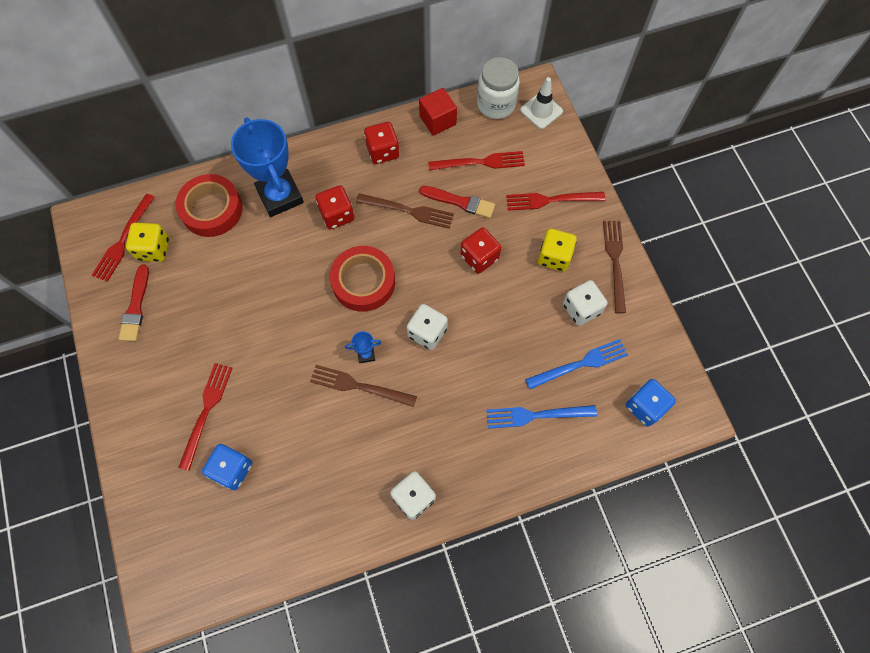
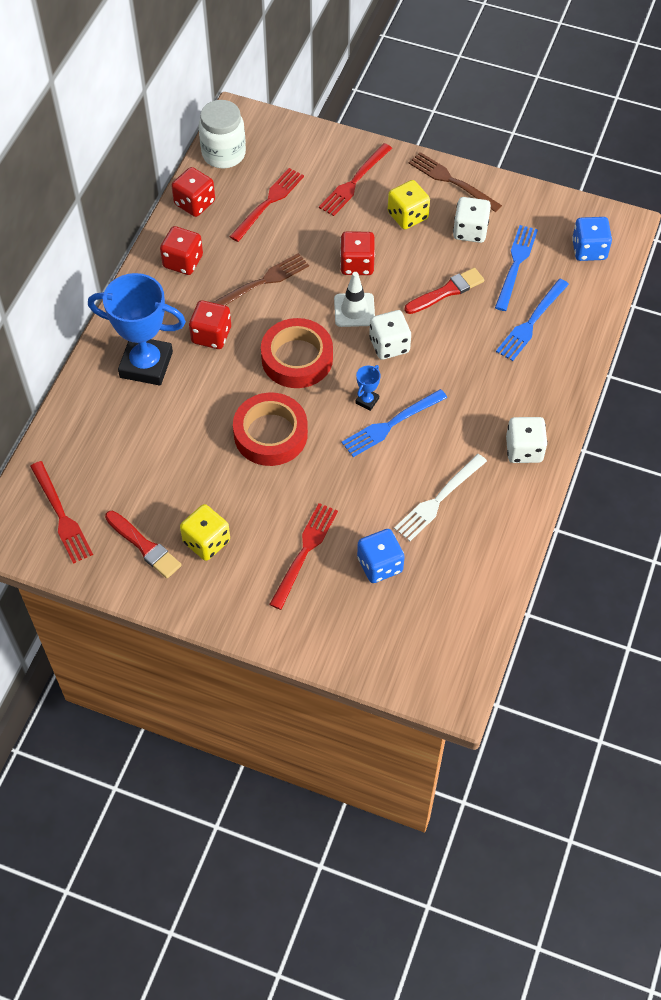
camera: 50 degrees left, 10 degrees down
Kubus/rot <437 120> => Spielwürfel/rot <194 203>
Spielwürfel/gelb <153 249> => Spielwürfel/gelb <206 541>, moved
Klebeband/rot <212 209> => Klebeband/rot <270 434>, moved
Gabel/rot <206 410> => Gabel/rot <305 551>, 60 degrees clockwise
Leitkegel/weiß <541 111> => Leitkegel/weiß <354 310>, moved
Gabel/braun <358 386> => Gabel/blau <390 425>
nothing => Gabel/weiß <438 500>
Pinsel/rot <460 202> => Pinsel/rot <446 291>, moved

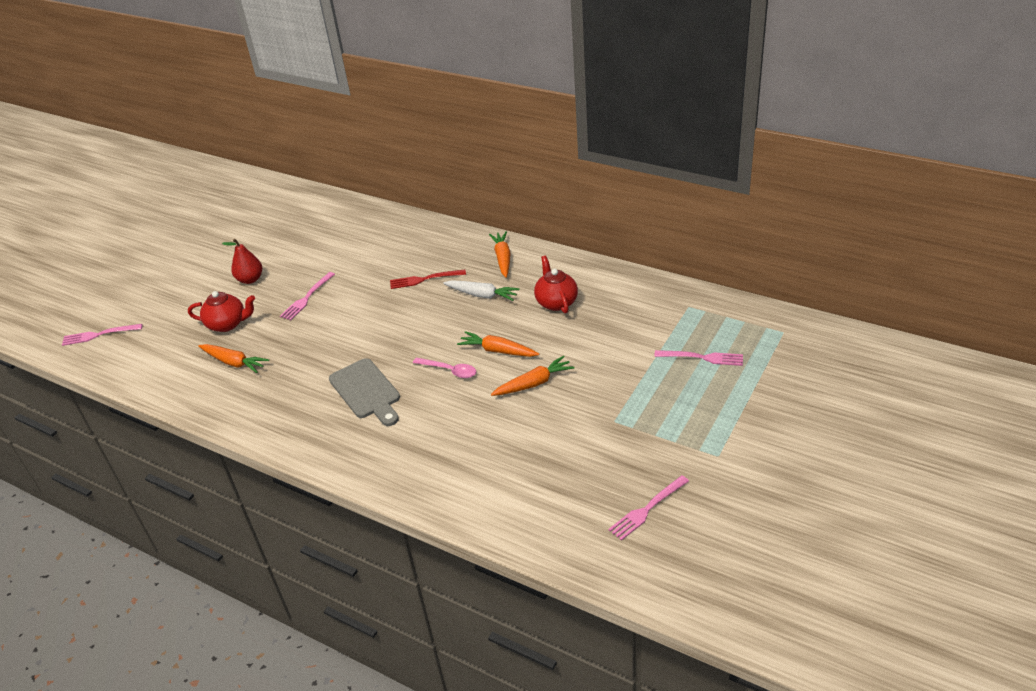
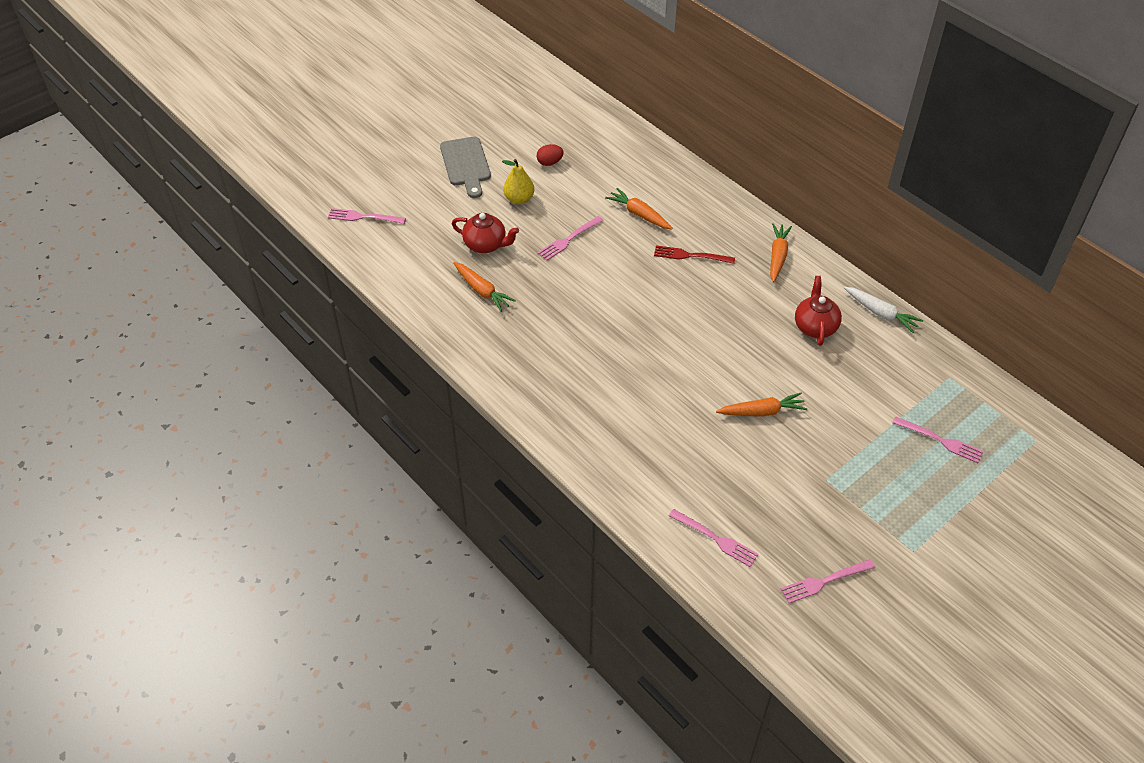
camera: 15 degrees right, 10 degrees up
Schneidebrett/grau <366 391> => Schneidebrett/grau <466 164>, moved
Birne/rot <250 279> => Birne/gelb <519 199>
nothing => Ei/rot <549 162>
Karotte/orange <498 351> => Karotte/orange <639 214>, moved
nothing => Gabel/rosa <715 539>
Karotte/weiß <482 295> => Karotte/weiß <881 313>, moved
Löffel/rosa <450 371> => nothing

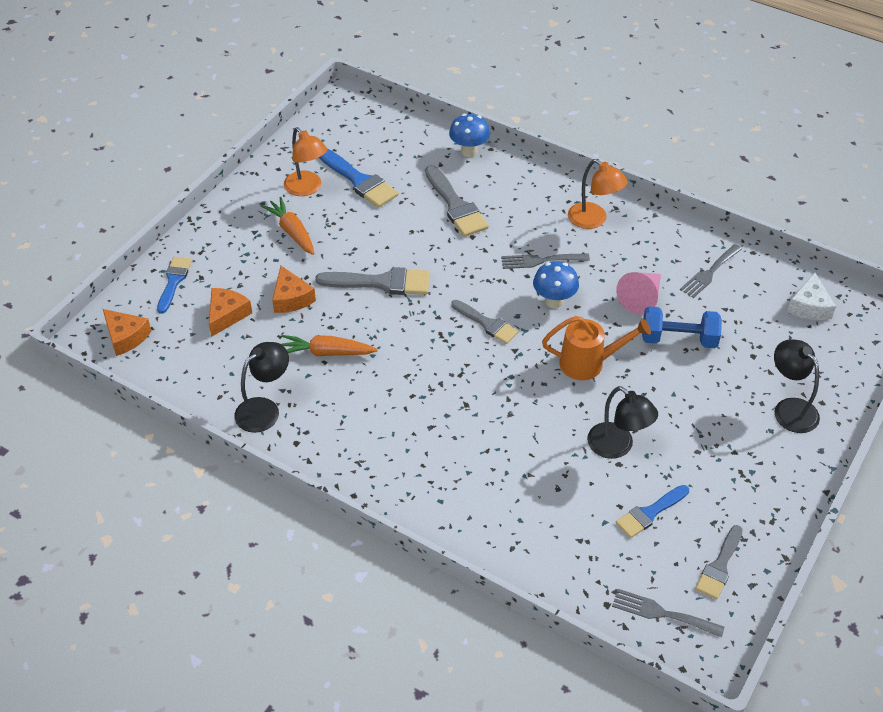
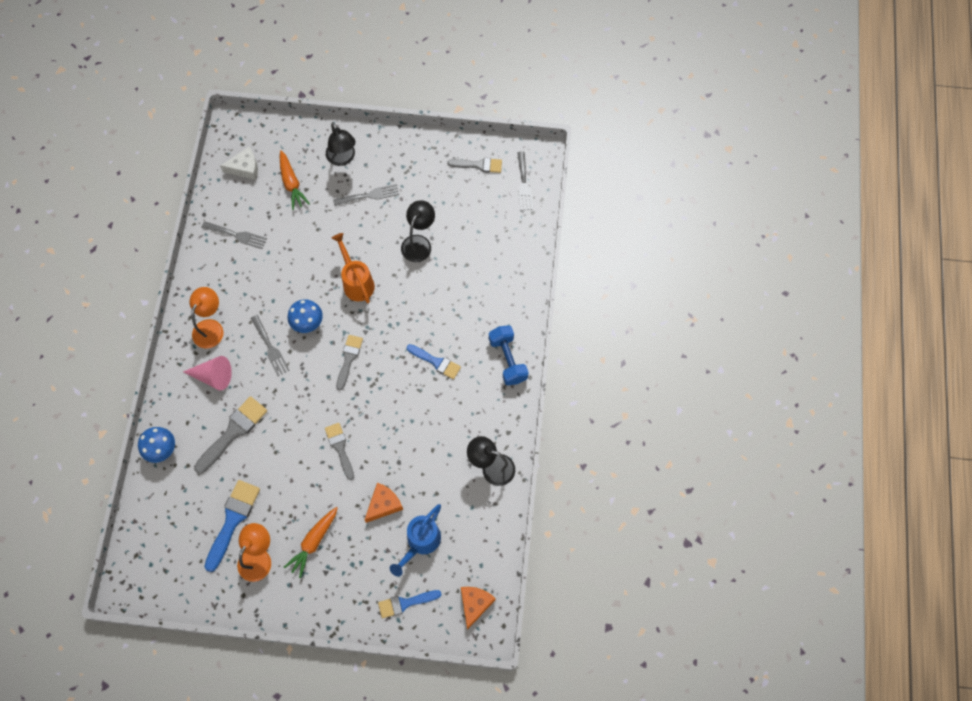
camera: 115 degrees left, 20 degrees up
Kegel/rosa <641 298> => Kegel/rosa <213 376>, moved
Karotte/orange <326 352> => Karotte/orange <291 183>, moved
Pinsel/grau <381 282> => Pinsel/grau <340 448>, x0.66
Lampe/schwarz <789 408> => Lampe/schwarz <343 158>, 60 degrees counterclockwise
nothing => Gabel/grau <369 195>
Käse/orange <227 315> => Gießkanne/blau <420 542>
Pinsel/blau <650 513> => Pinsel/blau <436 362>, moved
Hantel/blau <678 339> => Hantel/blau <508 360>, moved

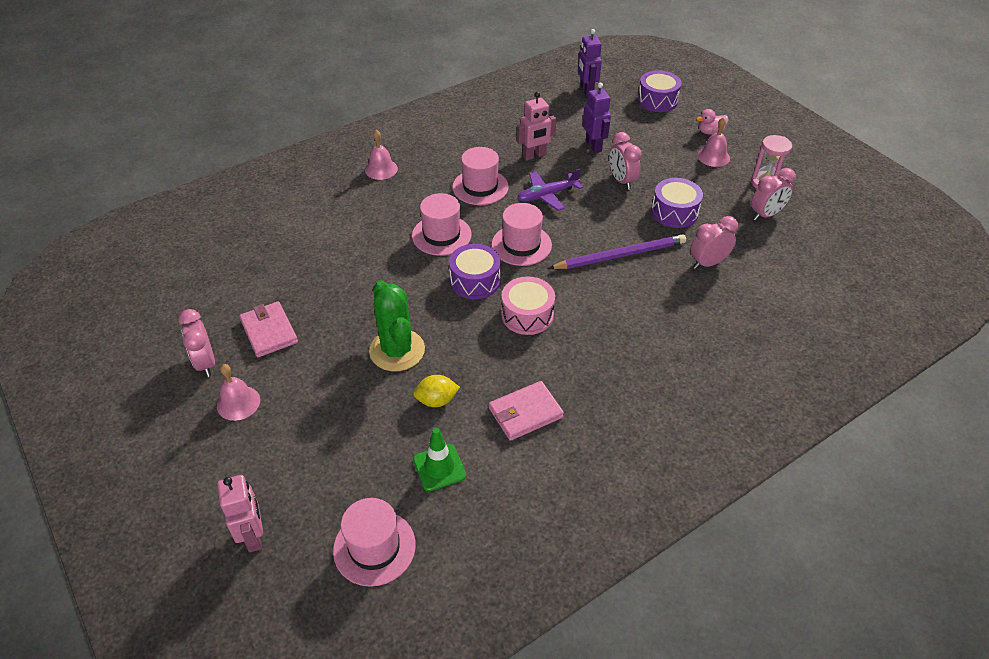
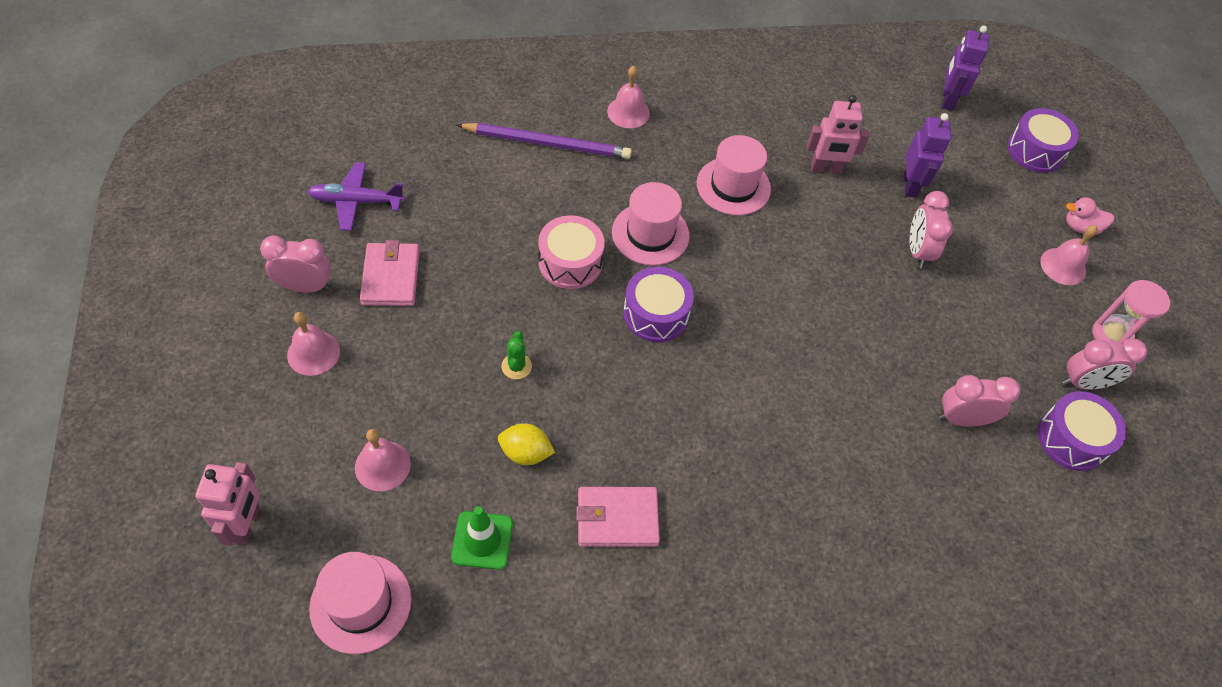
camera: 20 degrees right, 10 degrees up
Wecker/rosa <205 363> => Wecker/rosa <305 286>, 90 degrees clockwise
Flugzeug/lila <547 195> => Flugzeug/lila <356 201>, moved
nothing => Glocke/rosa <382 465>
Bleistift/lila <620 255> => Bleistift/lila <547 144>, moved
Kaktus/grün <397 350> => Kaktus/grün <516 366>, x0.43
Trommel/rosa <527 315> => Trommel/rosa <570 262>, moved
Trommel/lila <674 212> => Trommel/lila <1071 439>, moved
Hut/rosa <521 245> => nothing

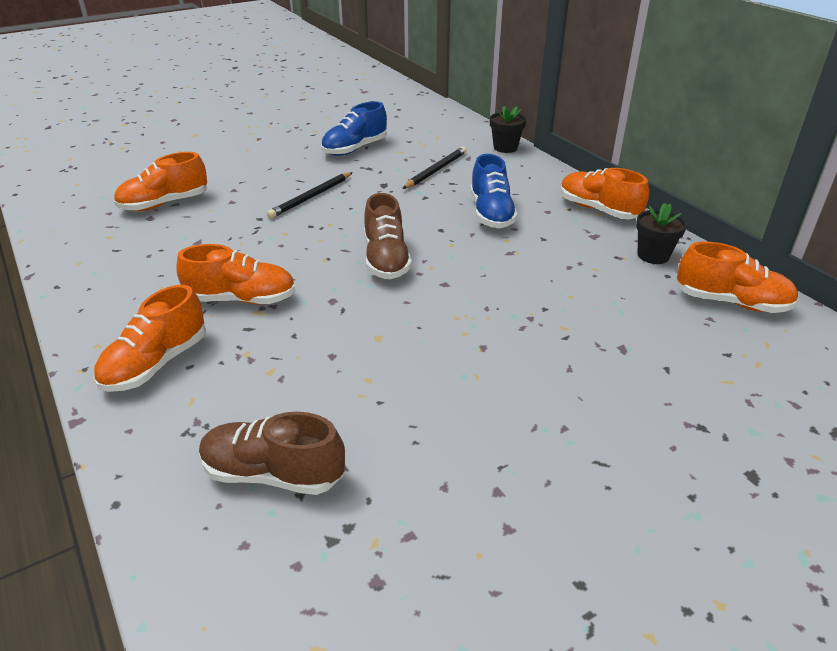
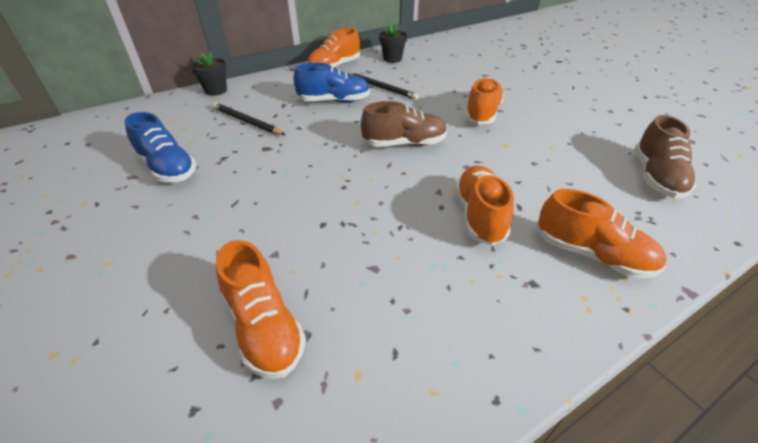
camera: 90 degrees left, 5 degrees up
Bleistift/schwarz <311 197> => Bleistift/schwarz <381 88>, moved
Schuh/orange <731 302> => Schuh/orange <482 113>, moved

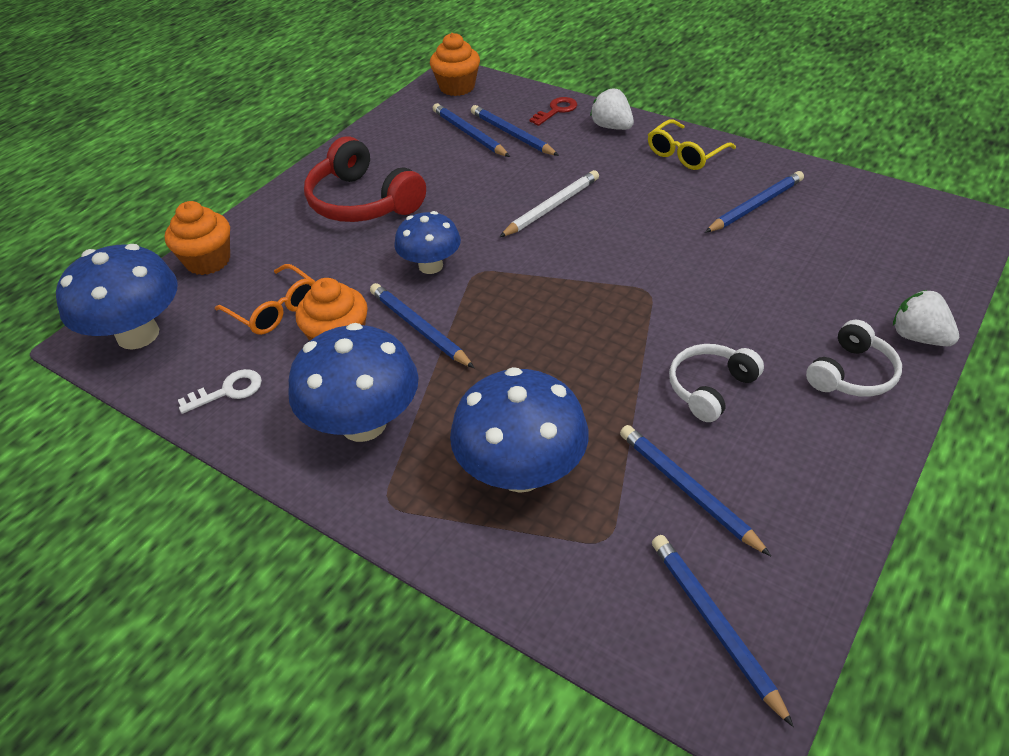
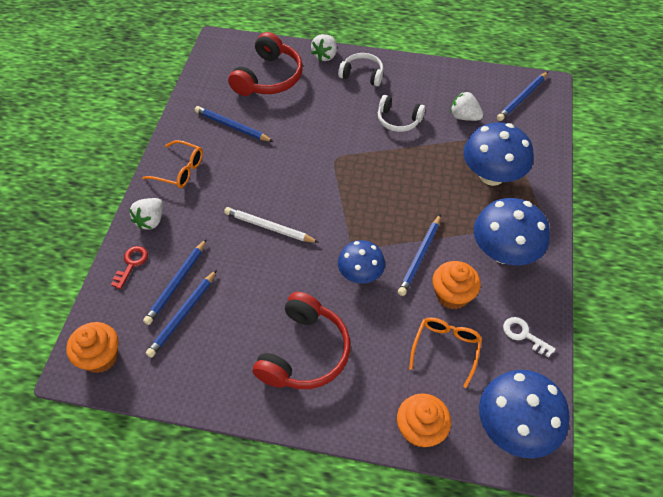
camera: 115 degrees left, 10 degrees up
Schlüssel/rot <556 110> => Schlüssel/rot <131 264>, 90 degrees clockwise
Brille/gelb <685 154> => Brille/orange <180 170>
nothing => Kopfhörer/rot <269 77>
Bleistift/blau <687 489> => Erdbeere/weiß <464 117>

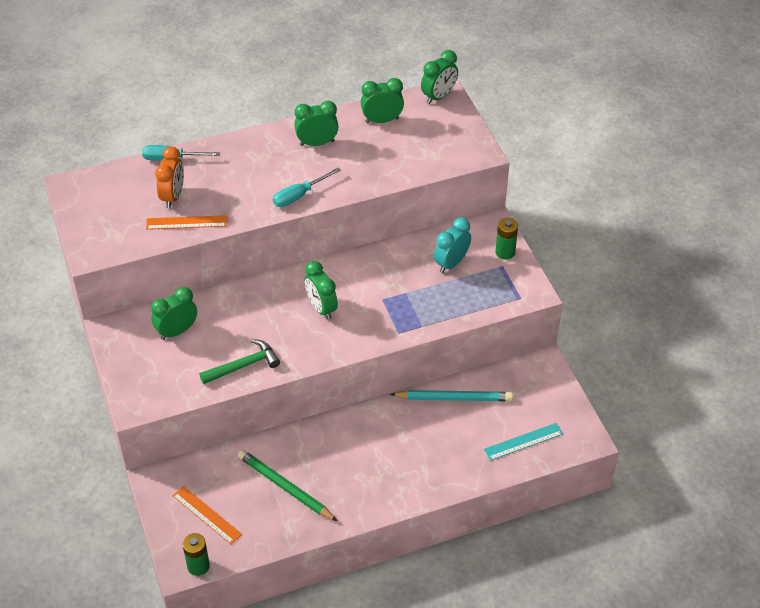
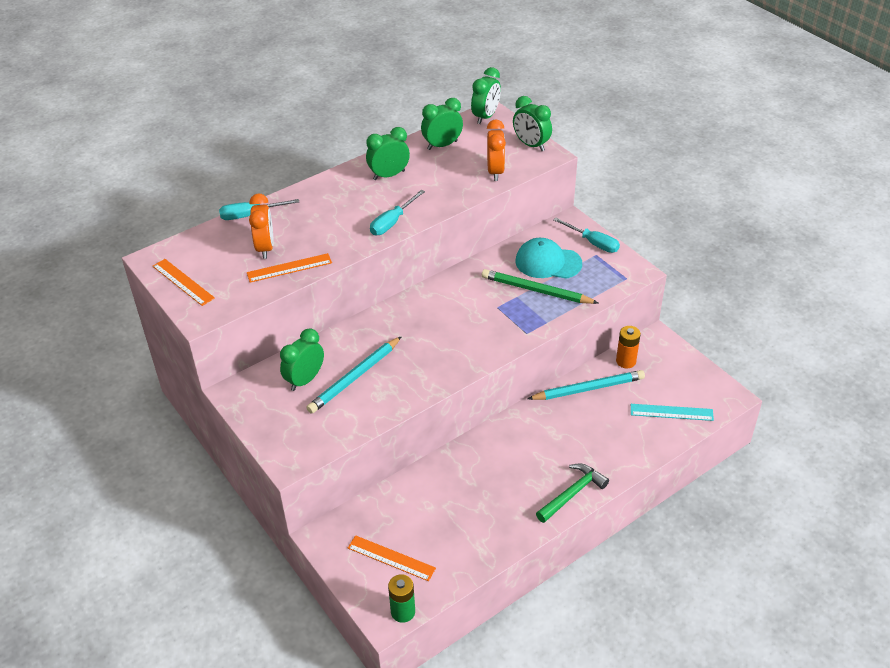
camera: 15 degrees left, 5 degrees down
nothing => Lineal/orange <183 282>
nothing => Bleistift/türkis <354 377>
Bleistift/grün <285 487> => Bleistift/grün <536 290>, moved
nothing => Wecker/orange <495 172>
Wecker/grün <321 308> => Wecker/grün <531 145>, moved
Wecker/türkis <451 263> => Kappe/türkis <548 262>
Hammer/grün <244 365> => Hammer/grün <572 493>, moved
Batterie/grün <505 252> => Schraubenzieher/türkis <593 243>
nothing => Batterie/orange <626 361>
Lineal/türkis <523 442> => Lineal/türkis <671 412>, 45 degrees clockwise

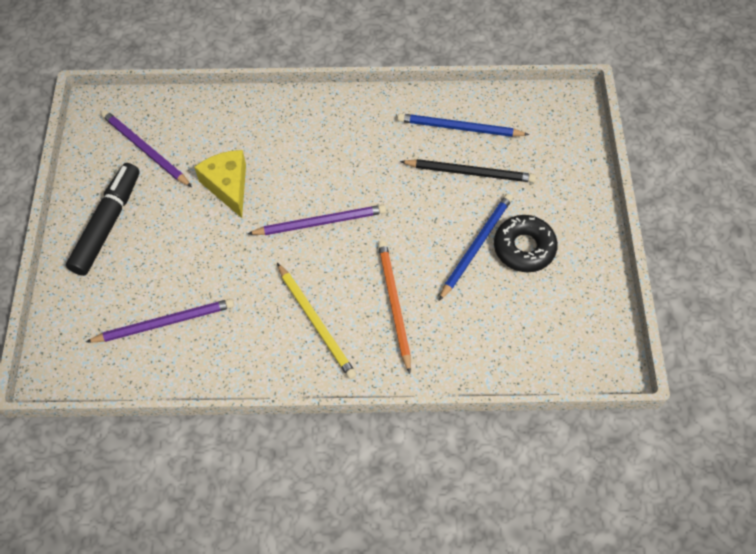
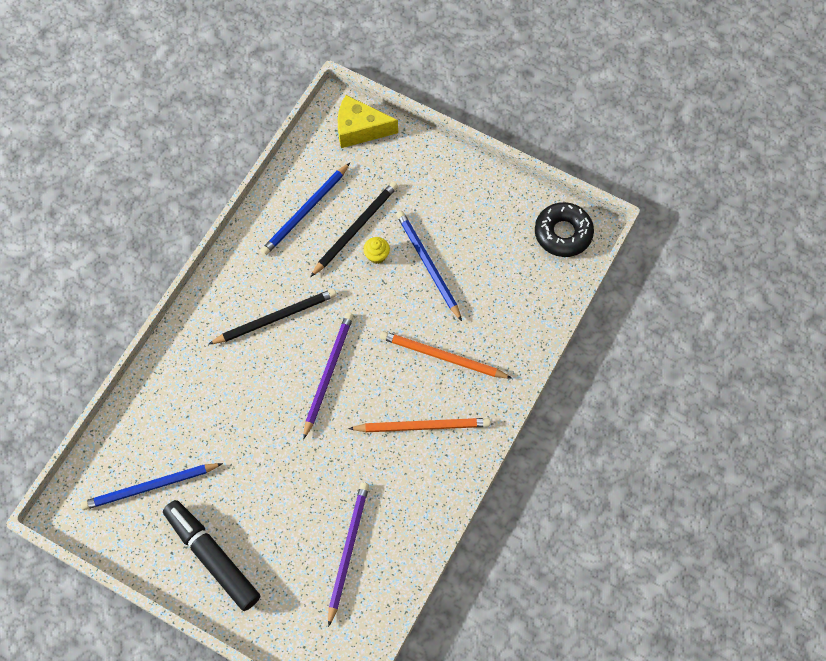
camera: 60 degrees left, 5 degrees up
Bleistift/lila <145 149> => Bleistift/blau <149 487>
nothing => Bleistift/schwarz <276 318>
Käse/gelb <228 186> => Käse/gelb <360 129>, moved
Bleistift/gelb <316 322> => Bleistift/orange <422 426>
nothing => Muffin/gelb <377 255>
Donut/schwarz <524 248> => Donut/schwarz <563 233>, moved

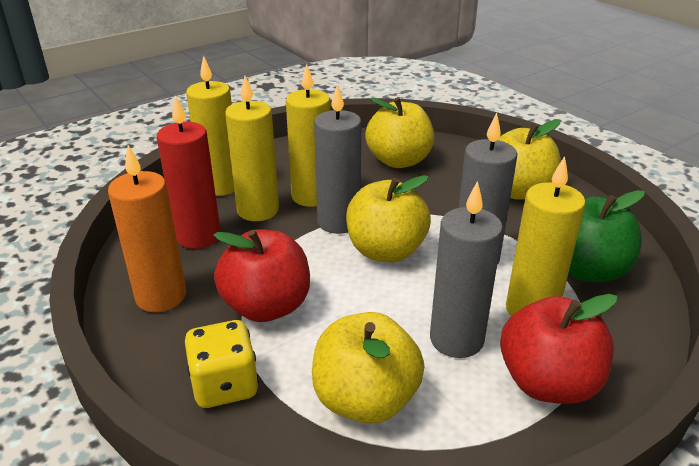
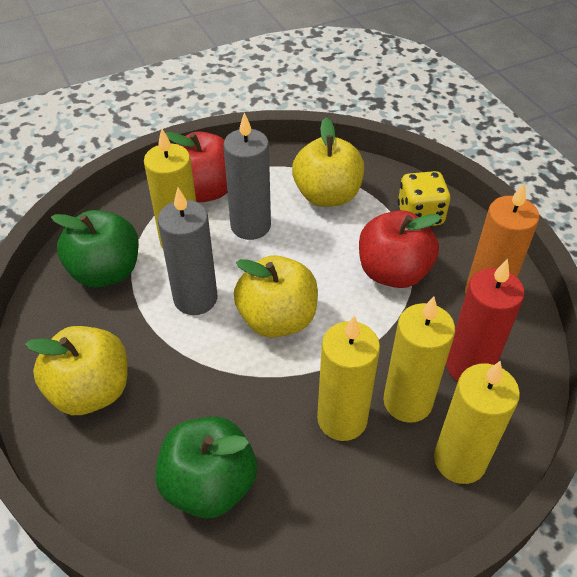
camera: 170 degrees left, 15 degrees up
Apfel/gelb <399 161> => Apfel/grün <209 484>
Kerze/grau <338 222> => nothing

